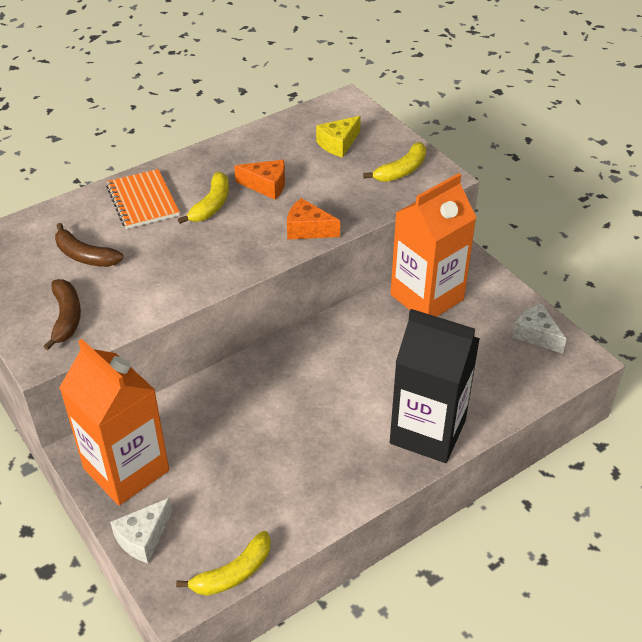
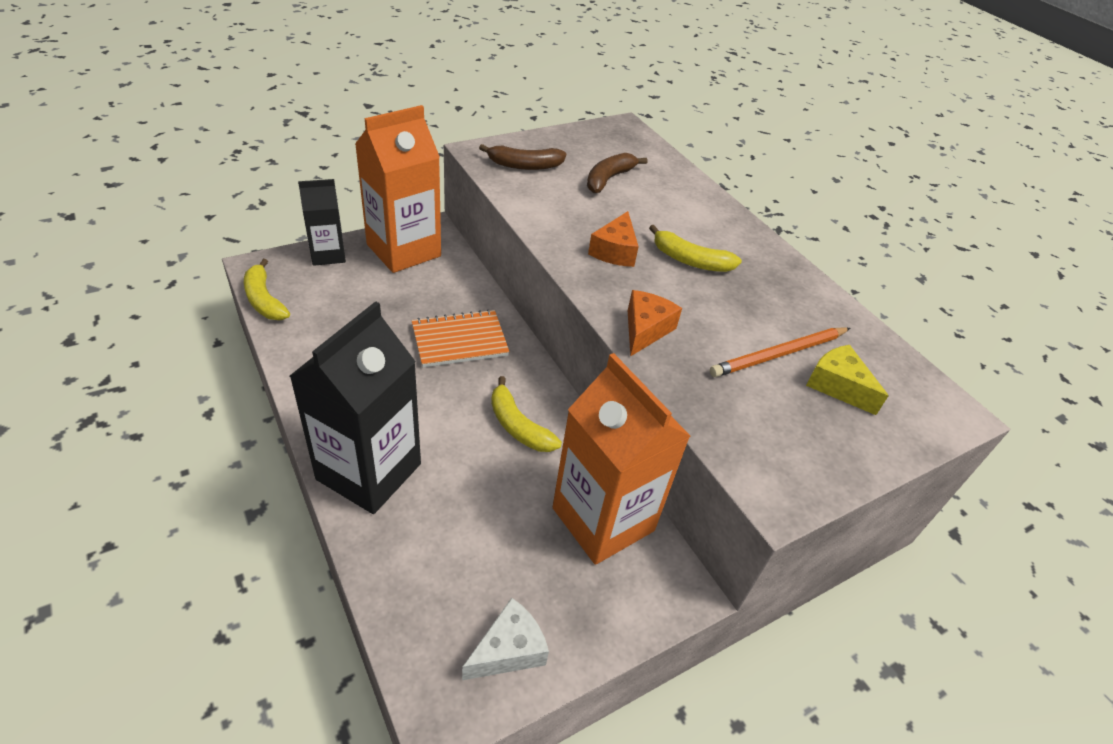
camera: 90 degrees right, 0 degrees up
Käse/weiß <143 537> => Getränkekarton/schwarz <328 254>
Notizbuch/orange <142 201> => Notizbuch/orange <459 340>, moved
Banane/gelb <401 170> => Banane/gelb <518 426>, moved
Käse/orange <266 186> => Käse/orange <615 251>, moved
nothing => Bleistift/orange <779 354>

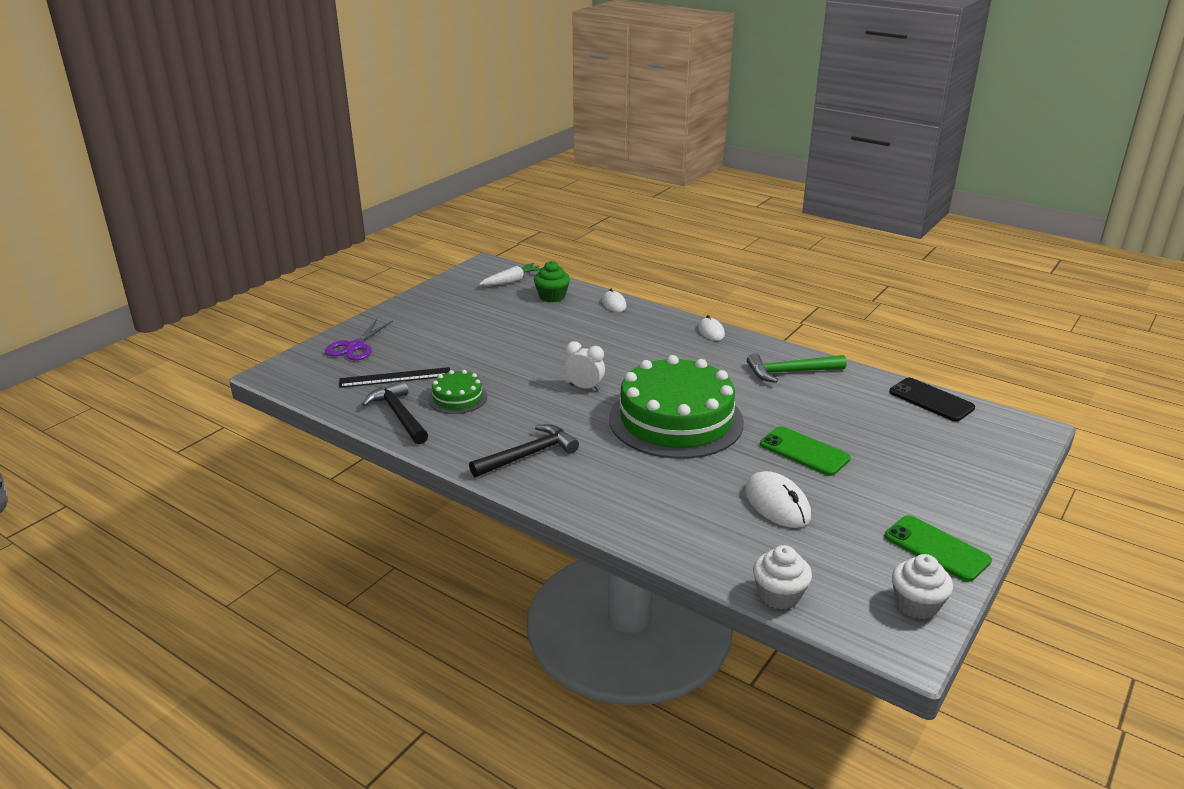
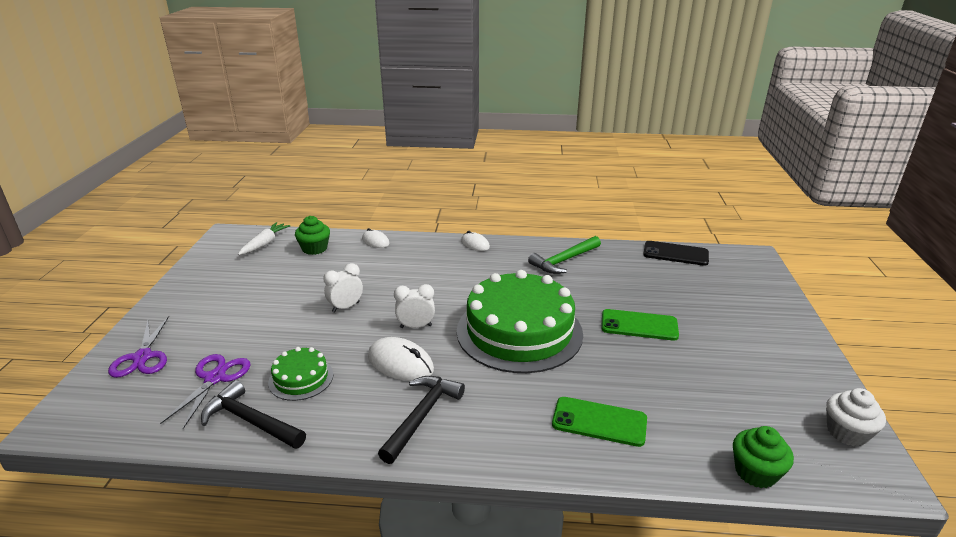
camera: 30 degrees left, 0 degrees up
Lineal/schwarz <395 377> => Schere/lila <215 378>
nothing => Wecker/weiß <346 307>
Computermaus/weiß <777 504> => Computermaus/weiß <400 363>, moved
Handy/grün <936 548> => Handy/grün <599 422>, moved
Muffin/weiß <779 595> => Muffin/grün <755 472>

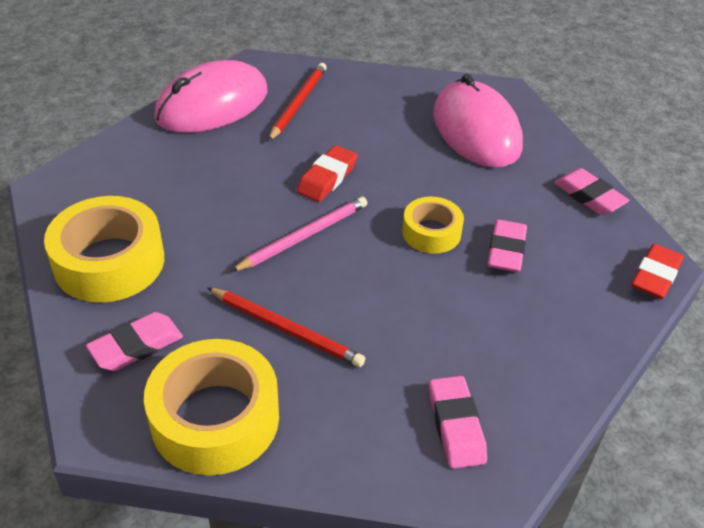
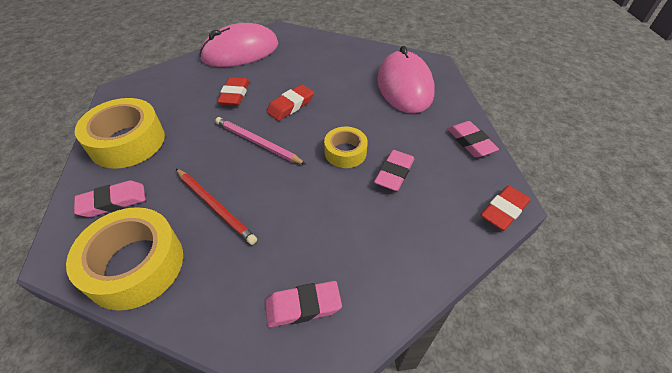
camera: 15 degrees right, 5 degrees up
Bleistift/rosa <304 236> => Bleistift/rosa <257 143>, 120 degrees counterclockwise
nothing => Radiergummi/rot <234 95>
Radiergummi/rosa <456 426> => Radiergummi/rosa <303 306>, 75 degrees clockwise
Bleistift/rot <298 103> => nothing

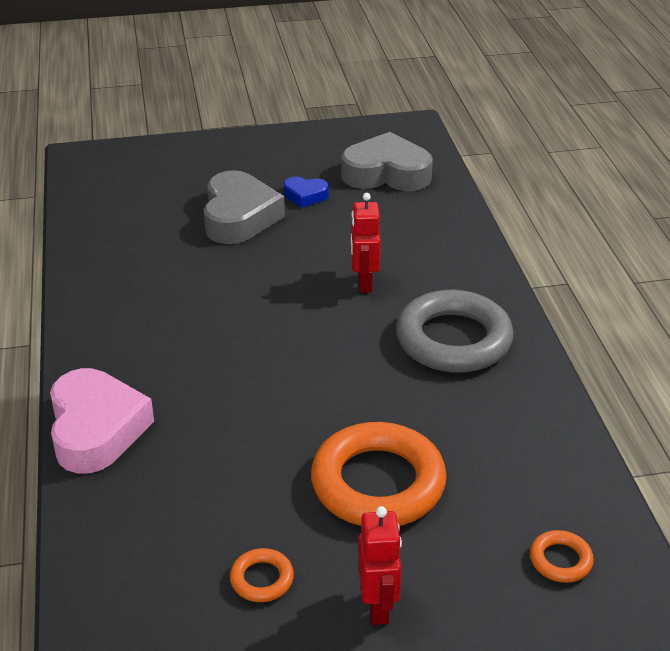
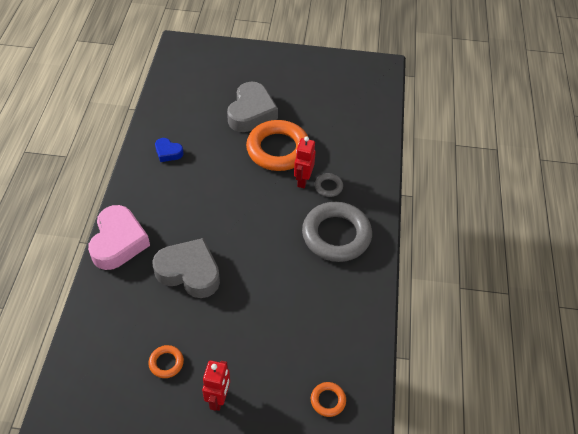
camera: 15 degrees right, 15 degrees up
Herz/grau <386 173> => Herz/grau <189 272>, moved
Herz/blau <305 196> => Herz/blau <168 152>, moved
Ring/orange <378 483> => Ring/orange <278 149>, moved
nothing => Ring/grau <328 187>

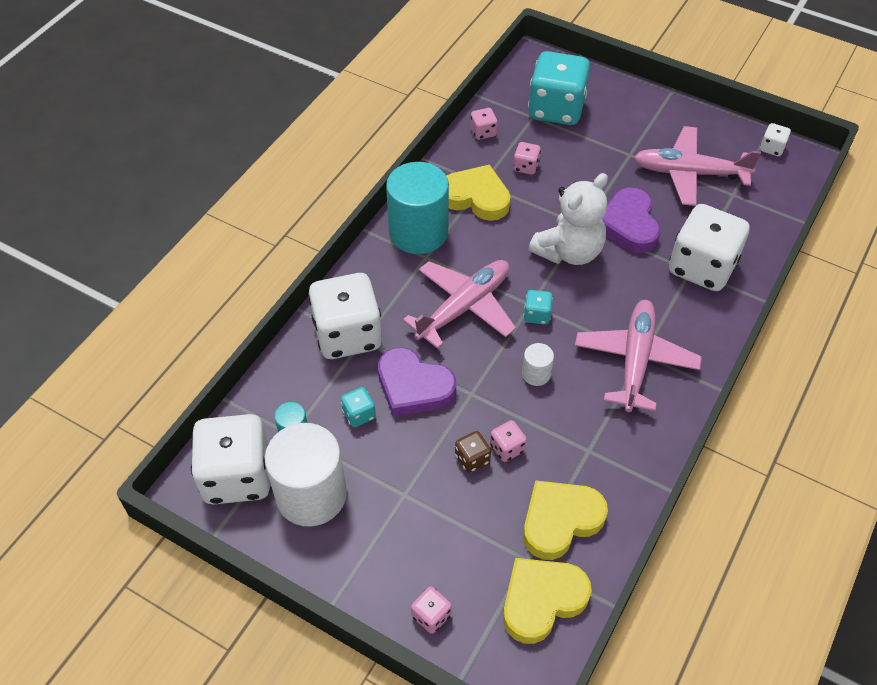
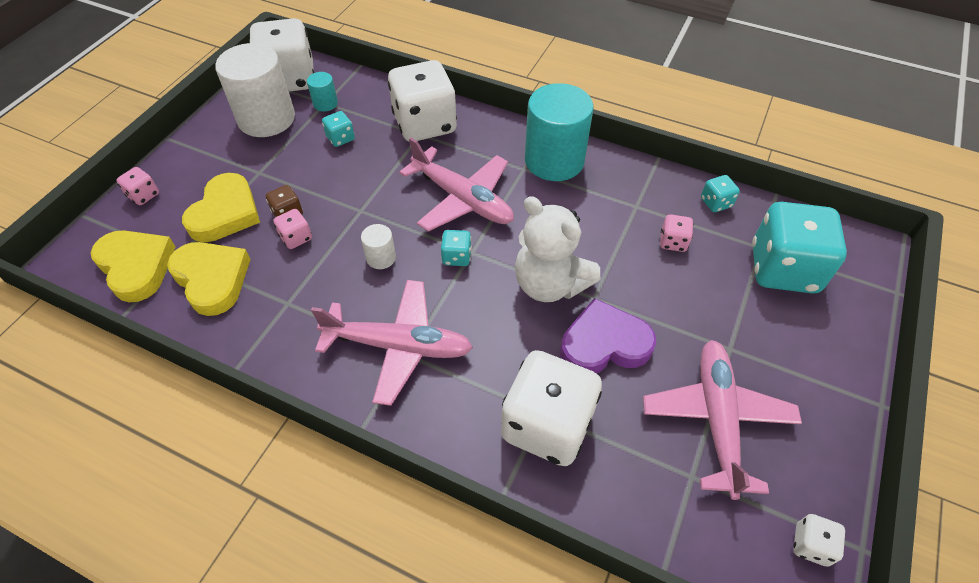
camera: 85 degrees right, 0 degrees up
Herz/gelb <476 197> => Herz/gelb <225 213>, moved
Spielwürfel/rosa <483 132> => Spielwürfel/türkis <716 203>
Herz/lila <413 387> => nothing

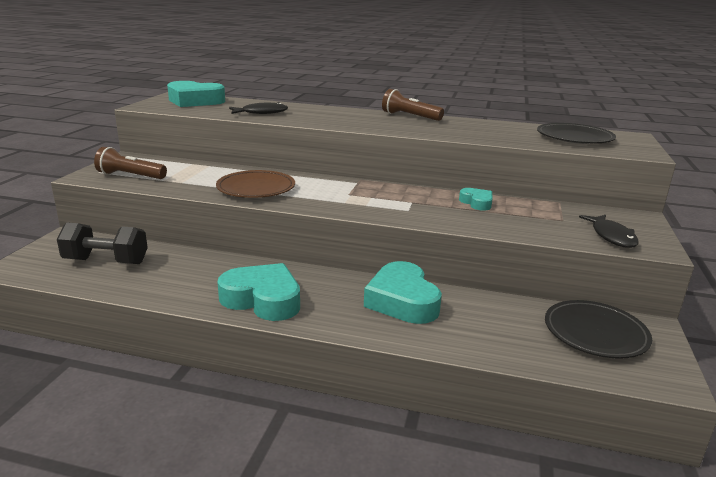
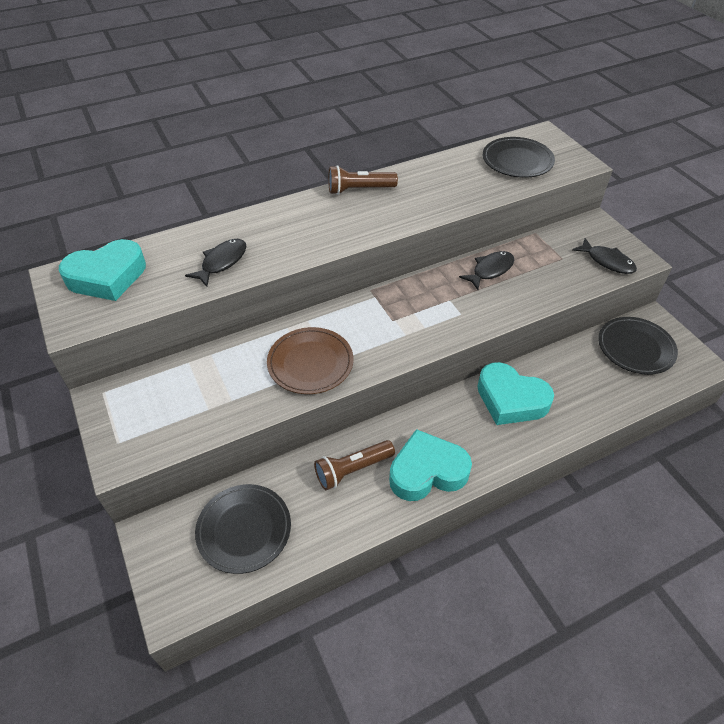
camera: 40 degrees left, 25 degrees up
Hantel/schwarz <106 261> => Teller/schwarz <244 530>
Taschenlampe/braun <130 176> => Taschenlampe/braun <353 470>, moved
Herz/türkis <477 203> => Fisch/schwarz <490 270>

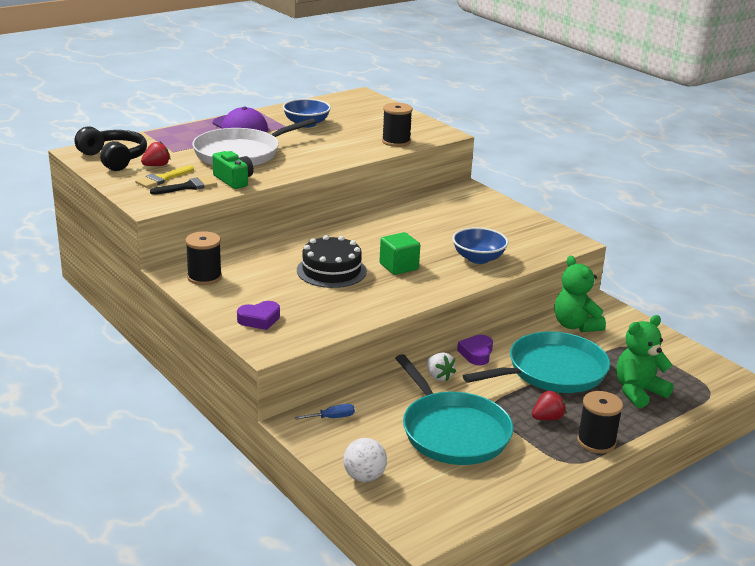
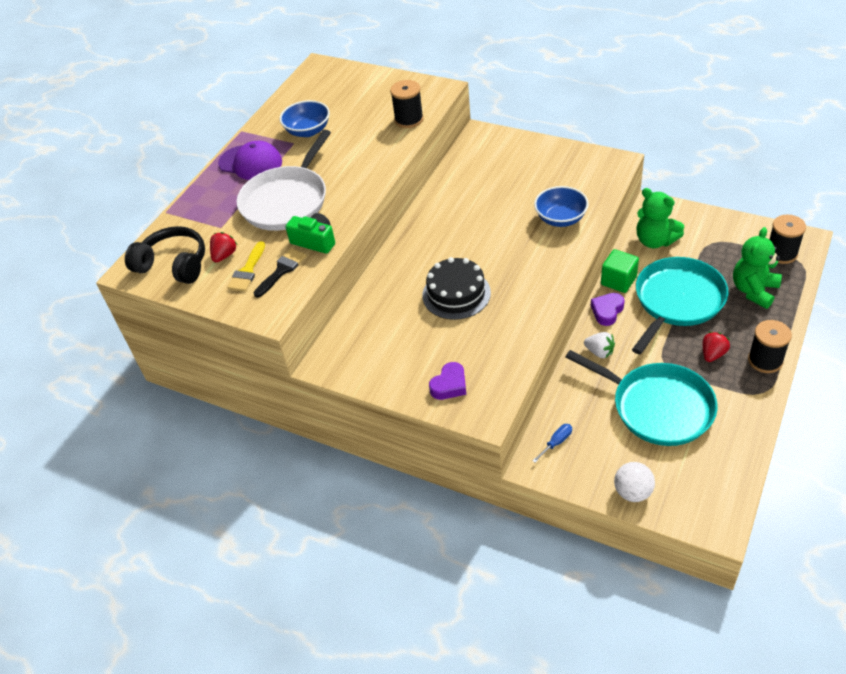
camera: 20 degrees left, 20 degrees up
Herz/lila <476 353> => Herz/lila <607 311>, 45 degrees clockwise
Kubus/grün <399 266> => Kubus/grün <618 281>, moved
Garnrolle/schwarz <204 277> => Garnrolle/schwarz <781 253>, moved

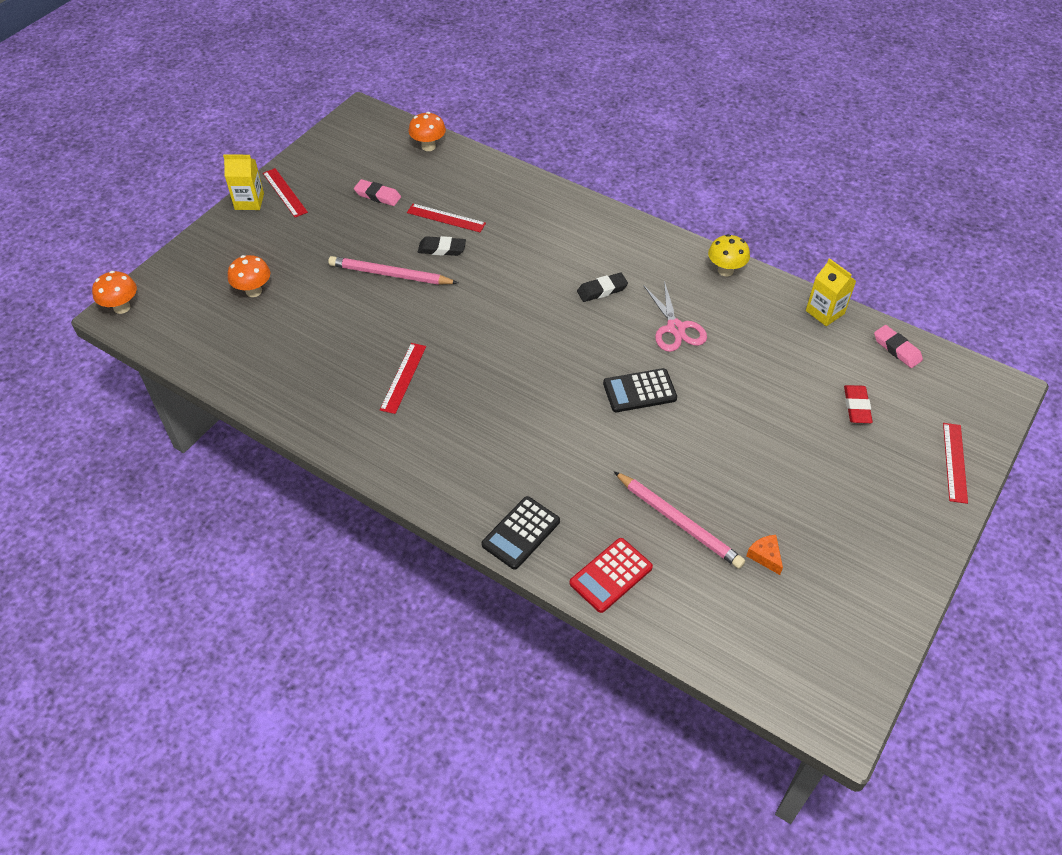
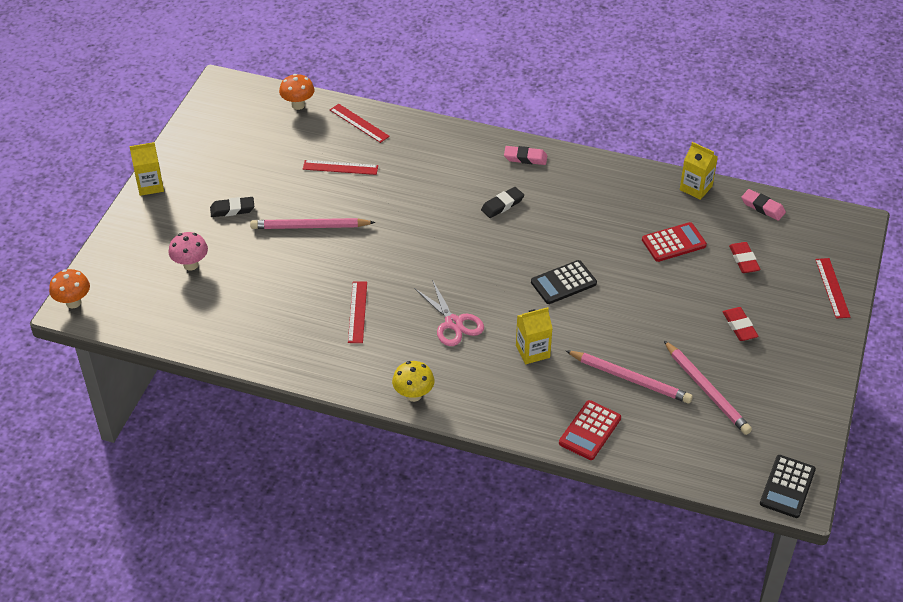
camera: 15 degrees left, 5 degrees down
Pilz/orange <253 291> => Pilz/rosa <191 265>
Radiergummi/schwarz <442 249> => Radiergummi/schwarz <232 209>, moved
Lineal/rot <285 192> => Lineal/rot <359 123>, moved
Pilz/gelb <725 270> => Pilz/gelb <413 395>, moved
Schere/rosa <675 328> => Schere/rosa <453 323>, moved
Radiergummi/rosa <377 195> => Radiergummi/rosa <525 158>, moved
nothing => Getränkekarton/gelb <532 351>
nothing => Taschenrechner/rot <673 243>
Käse/orange <765 556> => Bleistift/rosa <706 390>
nothing => Radiergummi/rot <739 326>
Taschenrechner/schwarz <521 533> => Taschenrechner/schwarz <787 487>, moved

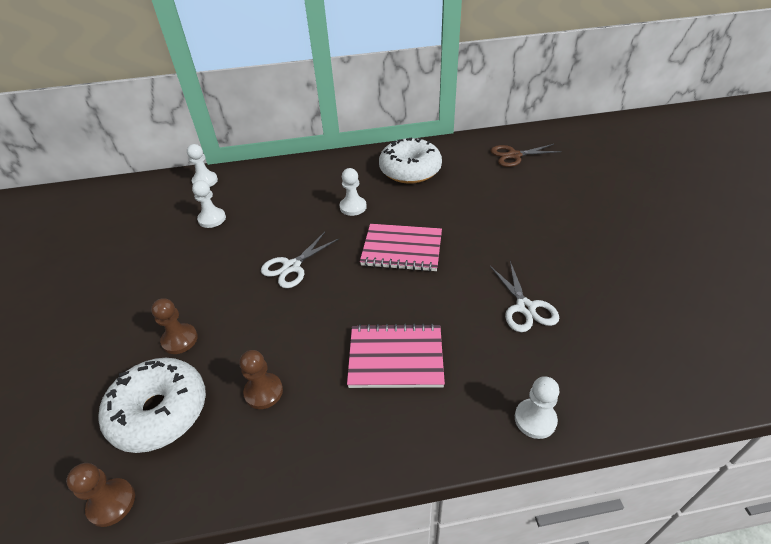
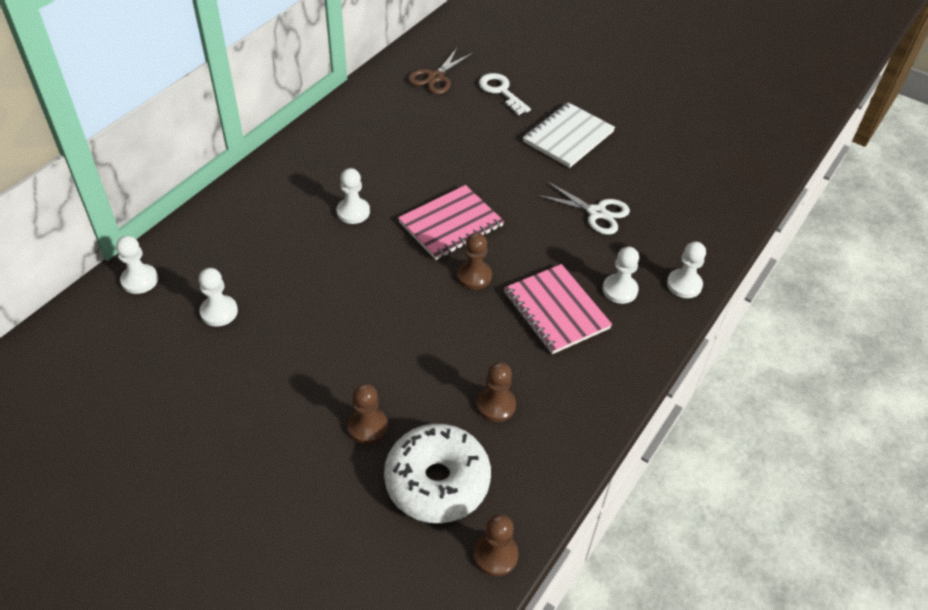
camera: 50 degrees left, 5 degrees up
nothing => Bauer/braun <474 276>
nothing => Schlüssel/weiß <501 91>
Notizbuch/rosa <396 358> => Notizbuch/rosa <556 310>, 75 degrees counterclockwise
nothing => Notizbuch/weiß <568 137>
nothing => Bauer/weiß <620 290>
Schere/weiß <292 266> => nothing
Donut/weiß <410 170> => nothing

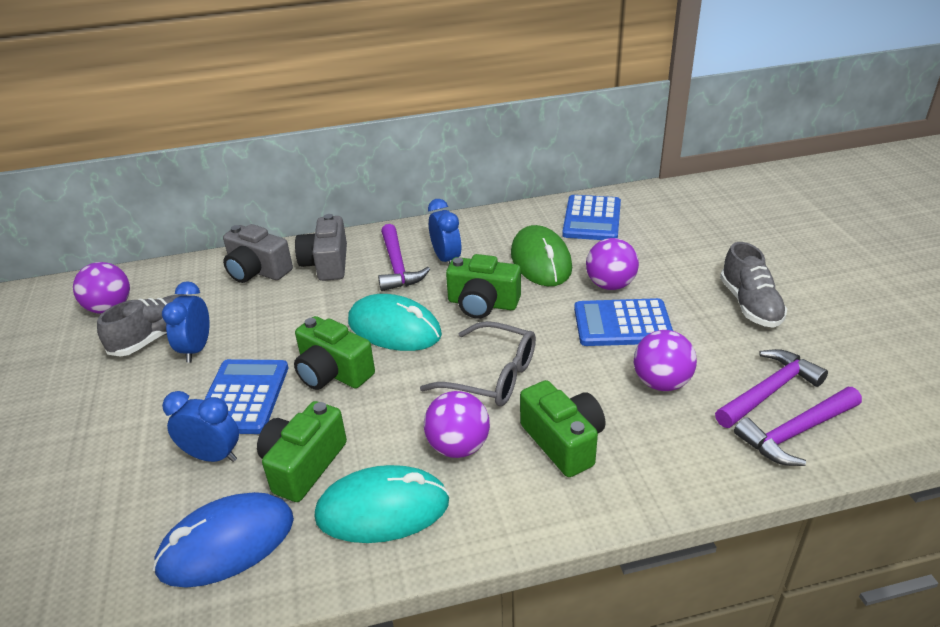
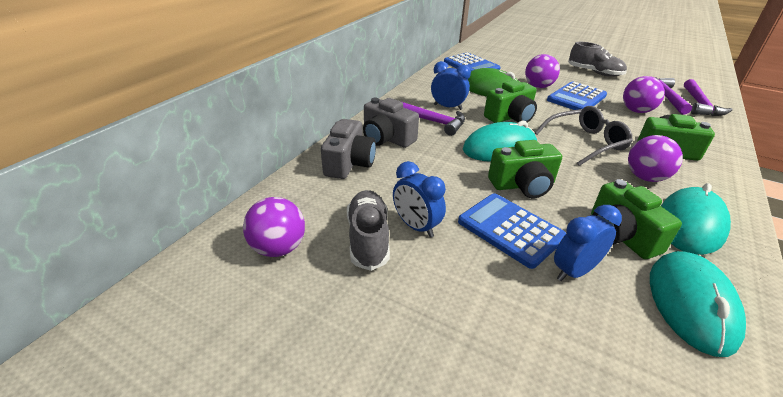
camera: 50 degrees left, 0 degrees up
Kamera/grau <257 271> => Kamera/grau <349 163>, 60 degrees counterclockwise
Computermaus/blau <226 543> => Computermaus/türkis <691 304>

